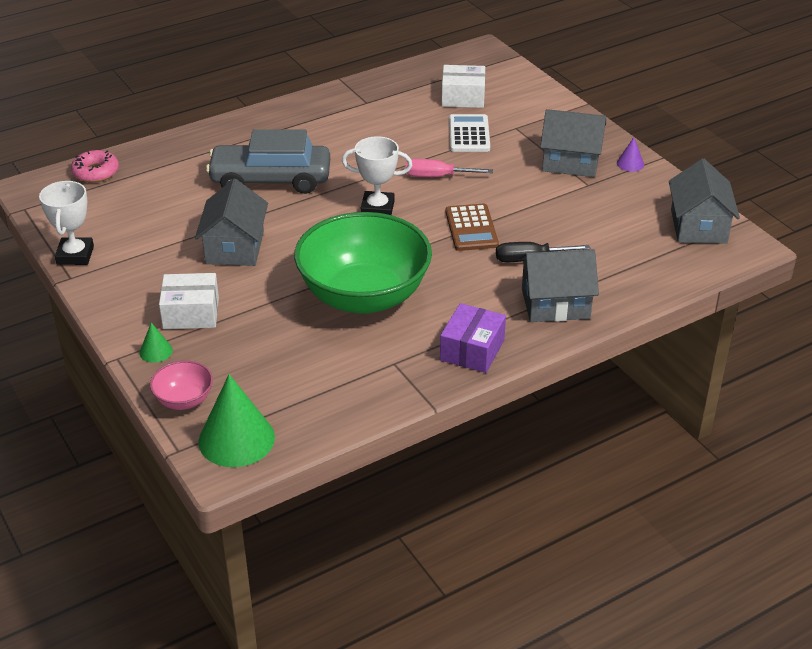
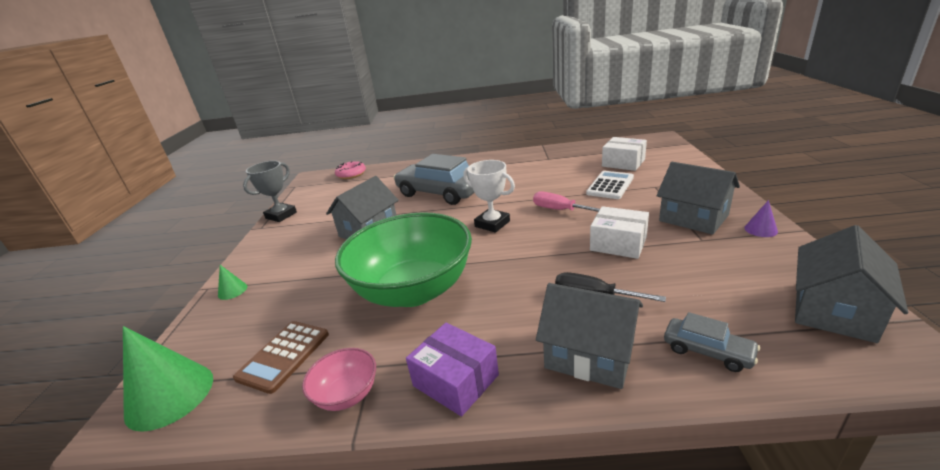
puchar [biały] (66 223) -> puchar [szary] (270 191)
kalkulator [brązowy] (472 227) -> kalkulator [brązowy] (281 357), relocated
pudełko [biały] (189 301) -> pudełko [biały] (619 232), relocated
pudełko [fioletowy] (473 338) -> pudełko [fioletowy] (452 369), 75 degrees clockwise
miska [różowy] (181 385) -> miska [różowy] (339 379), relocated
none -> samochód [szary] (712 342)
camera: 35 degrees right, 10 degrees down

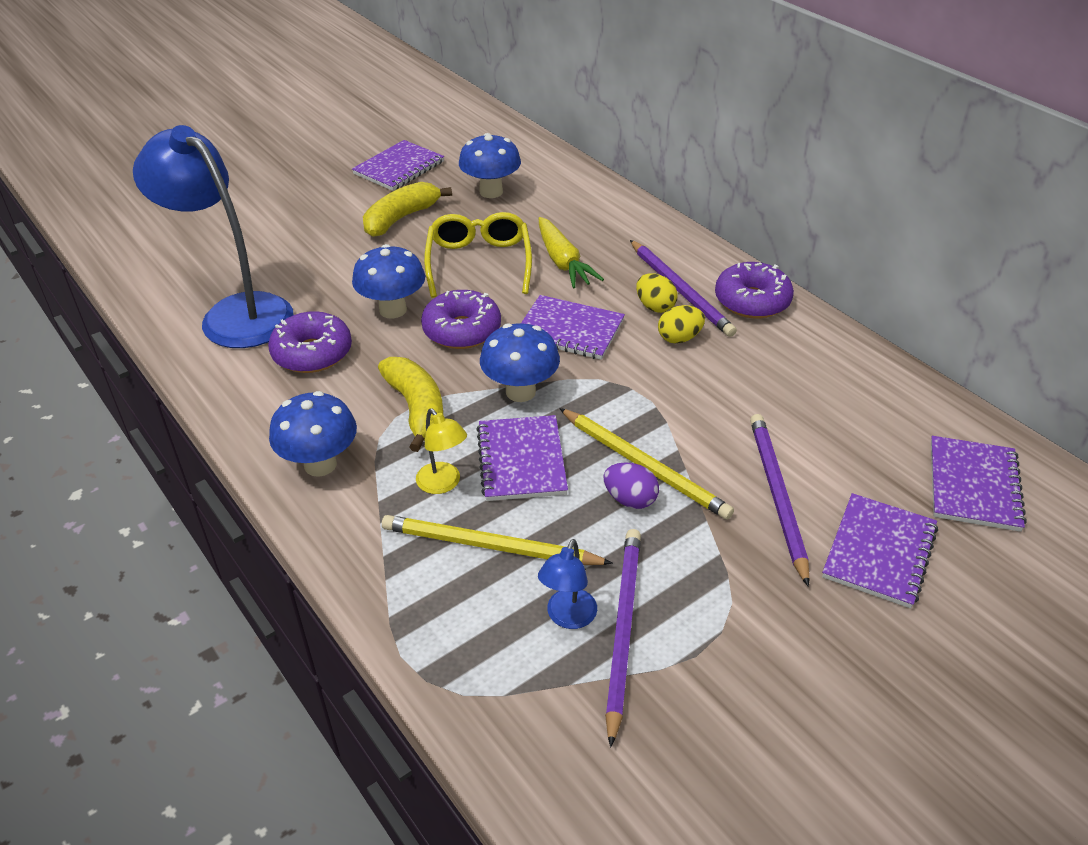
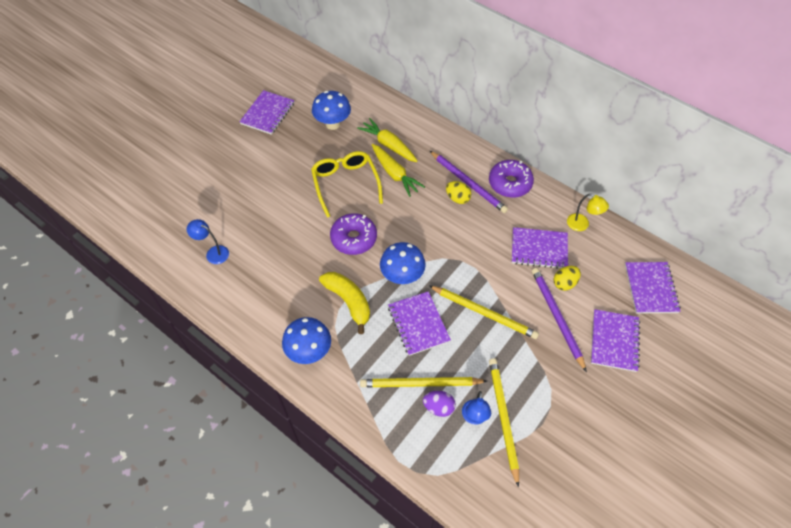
lampka [niebieski] (213 236) -> lampka [niebieski] (208 241), x0.42
banan [żółty] (407 209) -> none
grzyb [niebieski] (388 281) -> none
zeszyt [fioletowy] (573 327) -> zeszyt [fioletowy] (540 248), relocated
jajko [żółty] (681 324) -> jajko [żółty] (567 278), relocated
donut [fioletowy] (310 342) -> none
lampka [żółty] (441 451) -> lampka [żółty] (588 212), relocated
jajko [fioletowy] (631 485) -> jajko [fioletowy] (439 404), relocated
ołówek [fioletowy] (623 638) -> ołówek [żółty] (504 423)
none -> marchewka [żółty] (387 140)
camera: 15 degrees left, 15 degrees up

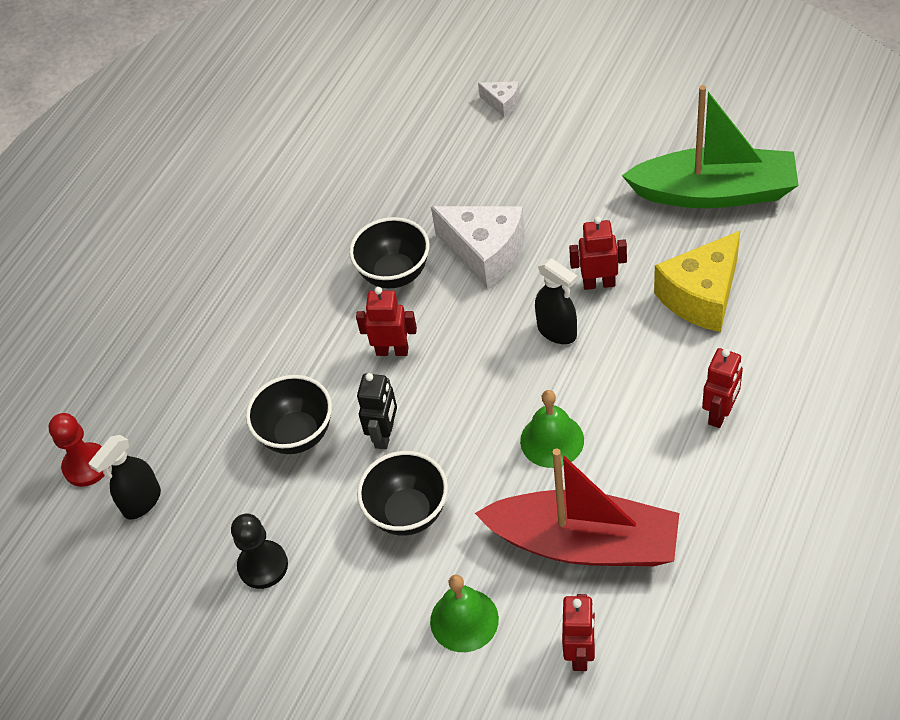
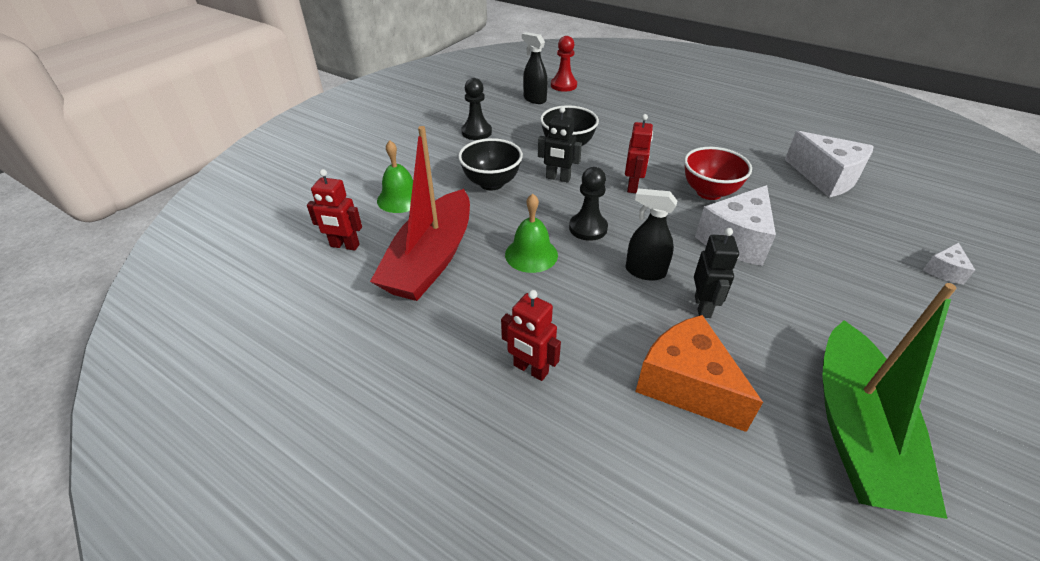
robot [czerwony] (598 253) -> robot [czarny] (716 273)
miska [czarny] (389 252) -> miska [czerwony] (718 173)
ser [żółty] (697 281) -> ser [pomarańczowy] (699 373)
spryskiwacz [czarny] (556 301) -> spryskiwacz [czarny] (651 234), 60 degrees clockwise
none -> ser [biały] (829 164)
none -> pionek [czarny] (588 204)
camera: 90 degrees right, 10 degrees down

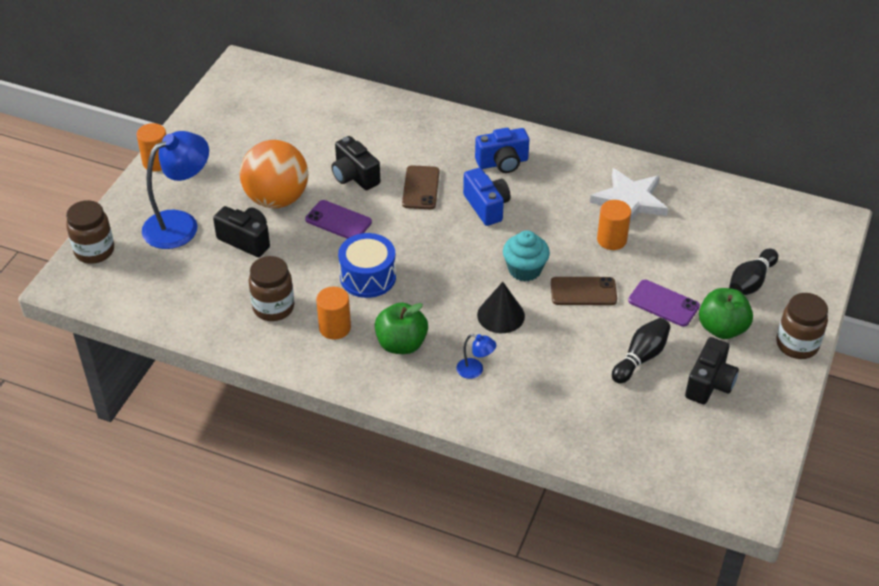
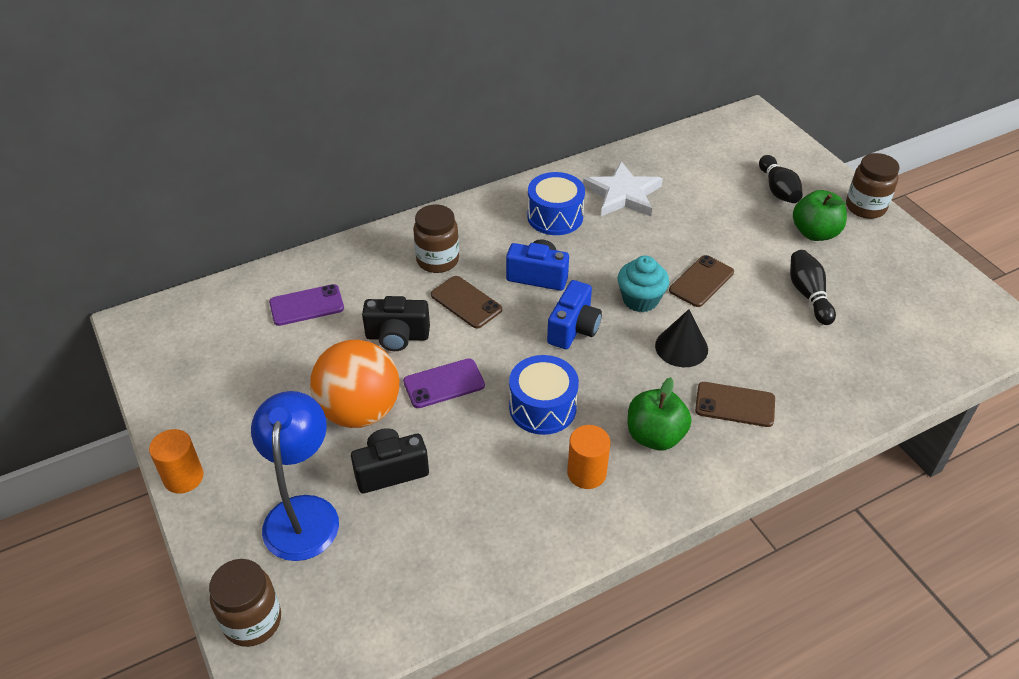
aparat fotograficzny [niebieski] (502 150) -> aparat fotograficzny [niebieski] (574 314), relocated
walec [pomarańczowy] (614 225) -> none
słoik [brązowy] (271 288) -> słoik [brązowy] (436 239), relocated
telefon [fioletowy] (664 303) -> telefon [fioletowy] (306 305), relocated
lampka [niebieski] (476 356) -> telefon [brązowy] (735 404)
aparat fotograficzny [czarny] (712 370) -> none
none -> bęben [niebieski] (556 203)
camera: 50 degrees left, 0 degrees up

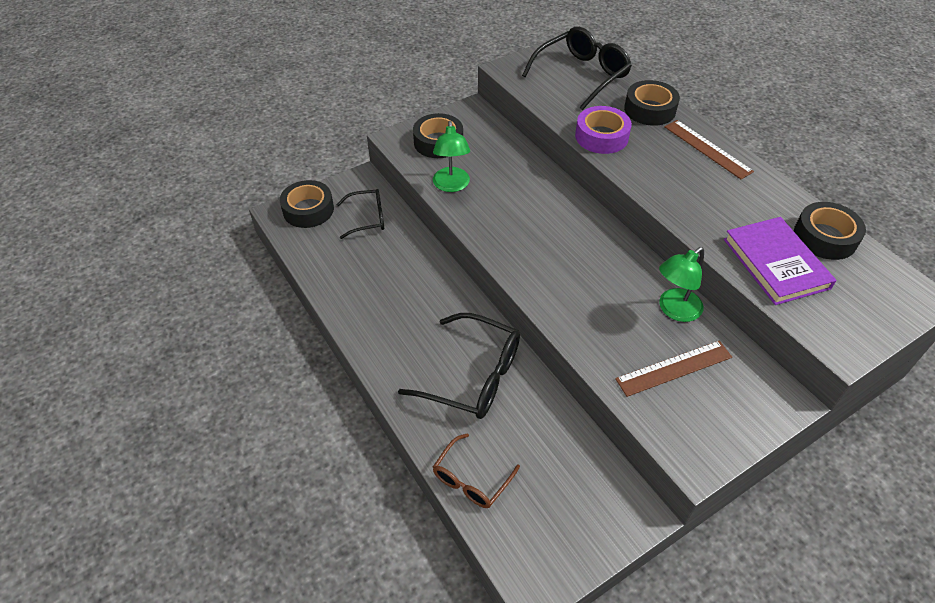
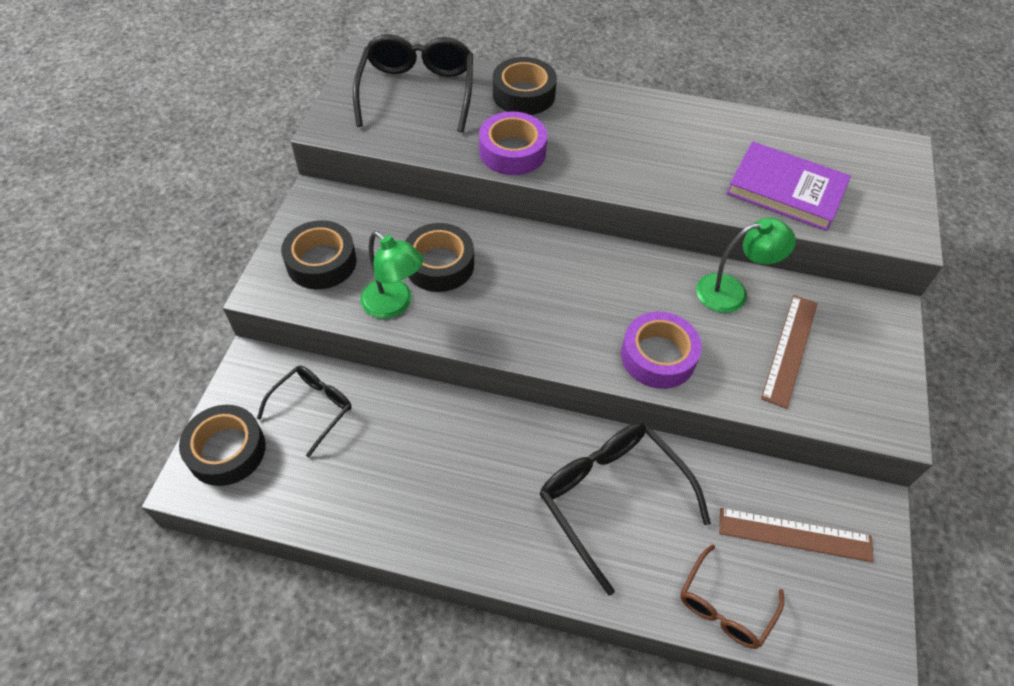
linijka [brązowy] (709 149) -> linijka [brązowy] (796 535), relocated
taśma klejąca [czarny] (830 231) -> taśma klejąca [czarny] (439 257), relocated
lampka [zielony] (681 284) -> lampka [zielony] (746 265), 105 degrees counterclockwise
okulary [czarny] (459 366) -> okulary [czarny] (625 509), 105 degrees counterclockwise
okulary [brązowy] (476 470) -> okulary [brązowy] (732 596), 45 degrees clockwise
none -> taśma klejąca [fioletowy] (661 350)
camera: 45 degrees left, 5 degrees up

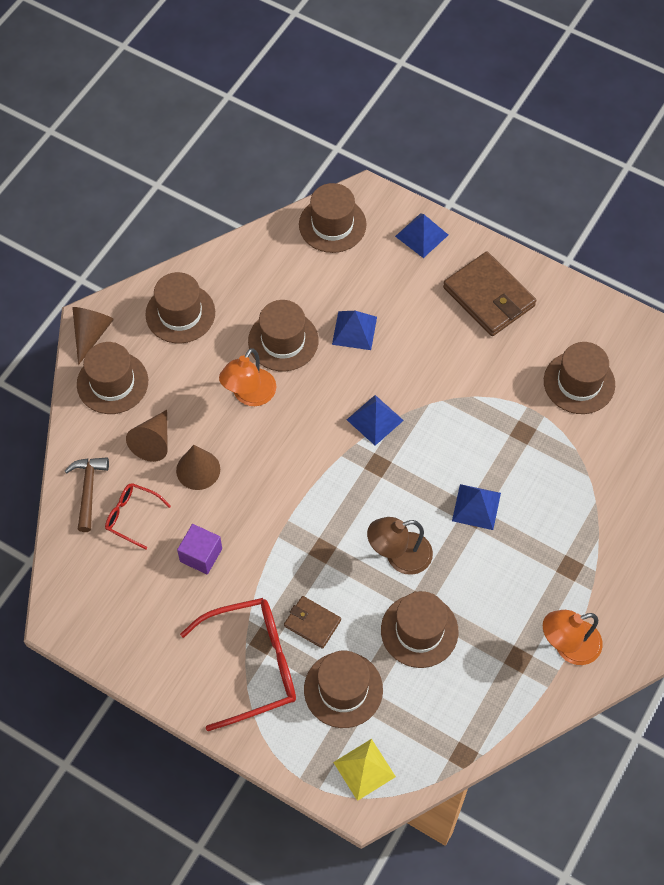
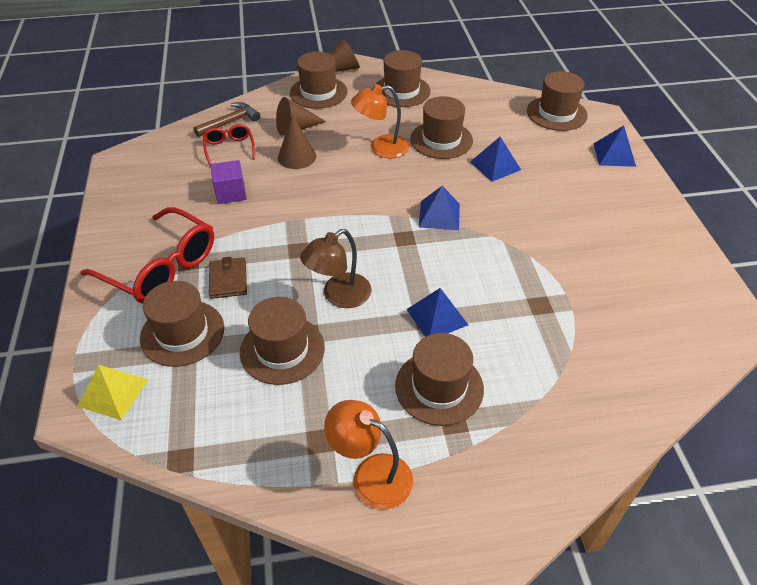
portfel [brązowy] (489 293) -> none
kapelusz [brązowy] (579 378) -> kapelusz [brązowy] (439 379), relocated
lampka [brązowy] (400 546) -> lampka [brązowy] (336 268), 75 degrees counterclockwise
camera: 50 degrees right, 15 degrees down

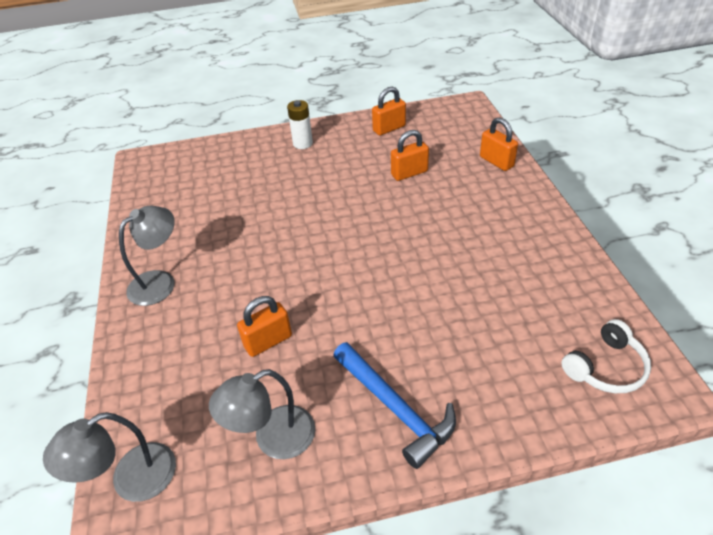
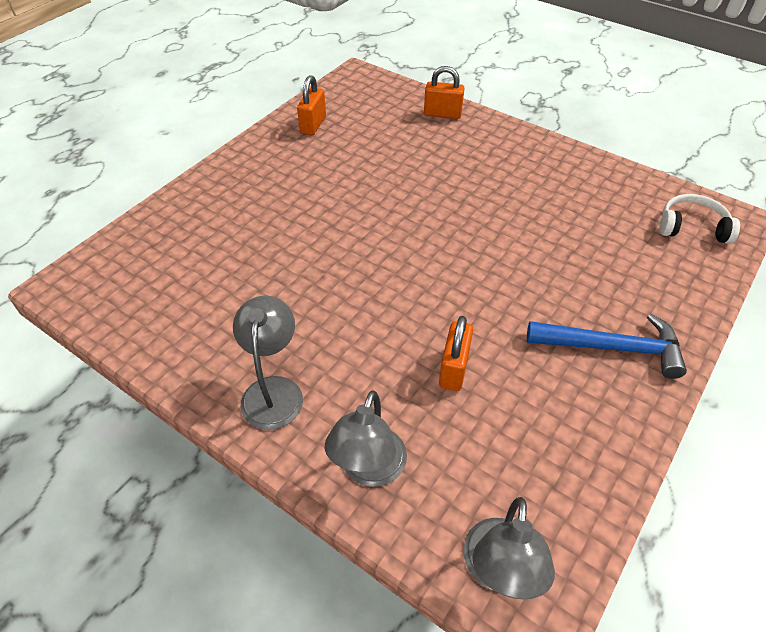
bateria [biały] (300 124) -> none
kłódka [pomarańczowy] (410 155) -> none
słuchawki [biały] (606 356) -> słuchawki [biały] (700 219), 90 degrees counterclockwise
lampka [szary] (262 414) -> lampka [szary] (366 439), relocated
camera: 45 degrees left, 5 degrees up

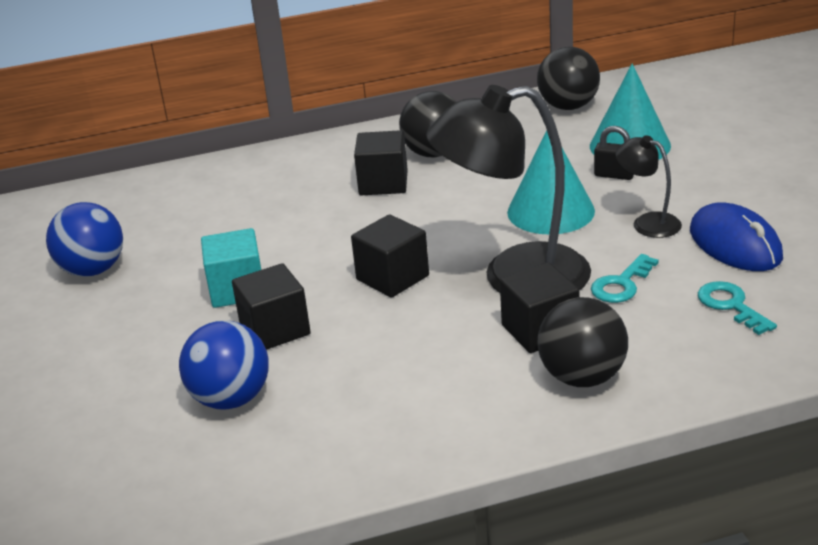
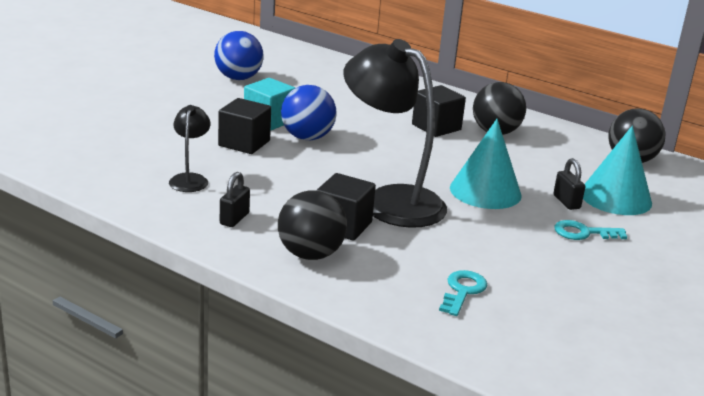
lampka [czarny] (649 186) -> lampka [czarny] (190 148), relocated
myszka [niebieski] (736 236) -> none
sześcian [czarny] (390 256) -> none
klucz [turkusowy] (625 278) -> klucz [turkusowy] (590 230), relocated
piłka [niebieski] (224 365) -> piłka [niebieski] (308 112), relocated
none -> kłódka [czarny] (235 199)
camera: 45 degrees right, 5 degrees down

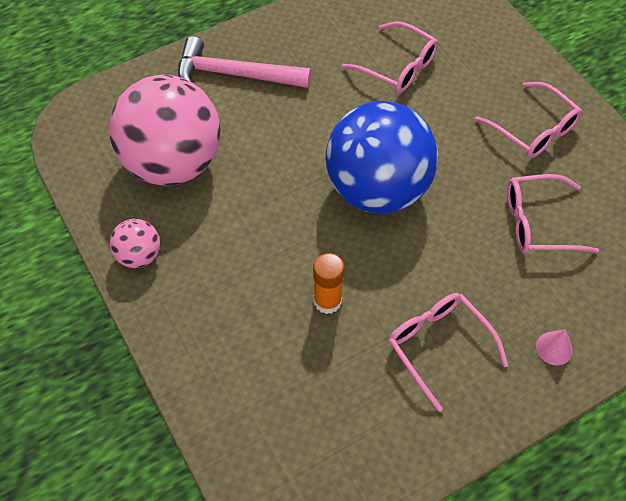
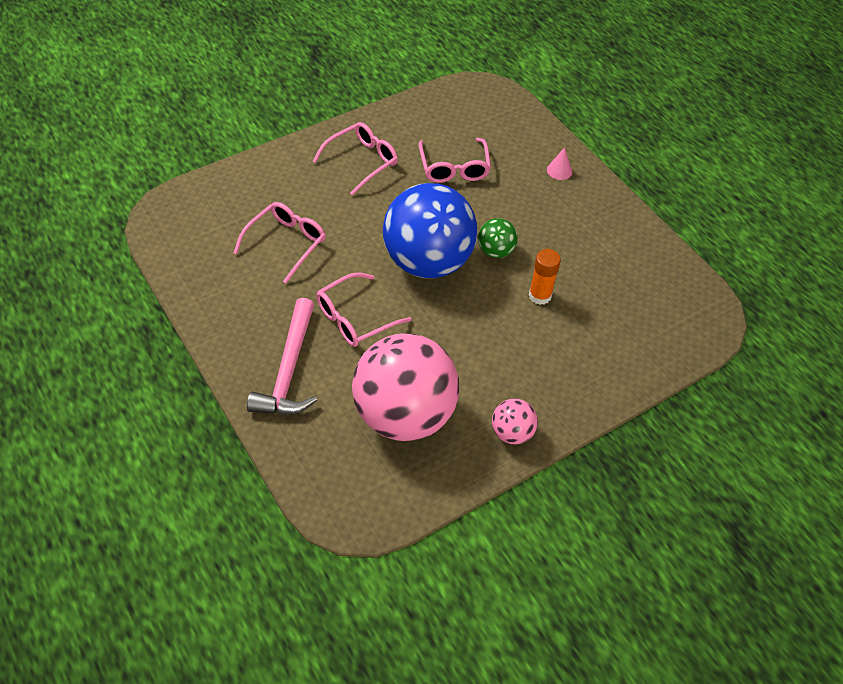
okulary [różowy] (448 352) -> okulary [różowy] (364 309), relocated
none -> piłka [zielony] (498 238)
camera: 95 degrees left, 5 degrees down

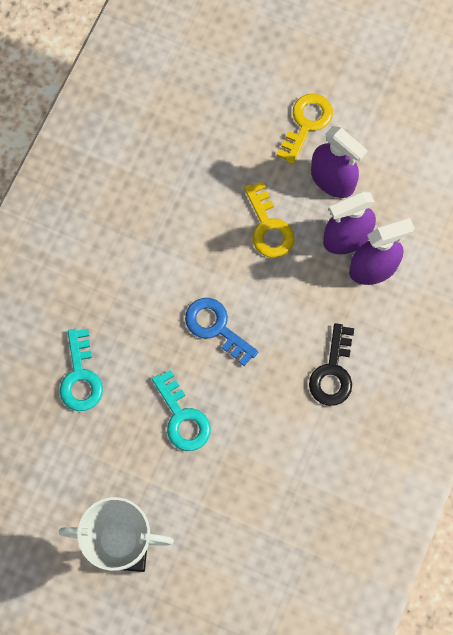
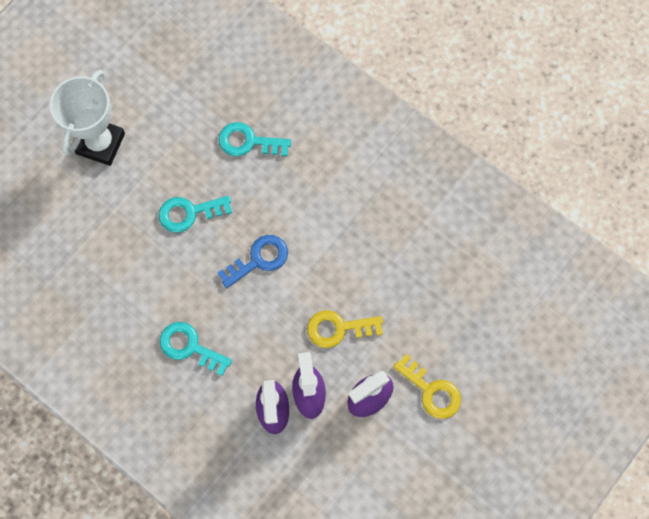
klucz [czarny] (331 364) -> klucz [turkusowy] (196 349)
camera: 105 degrees right, 0 degrees up

